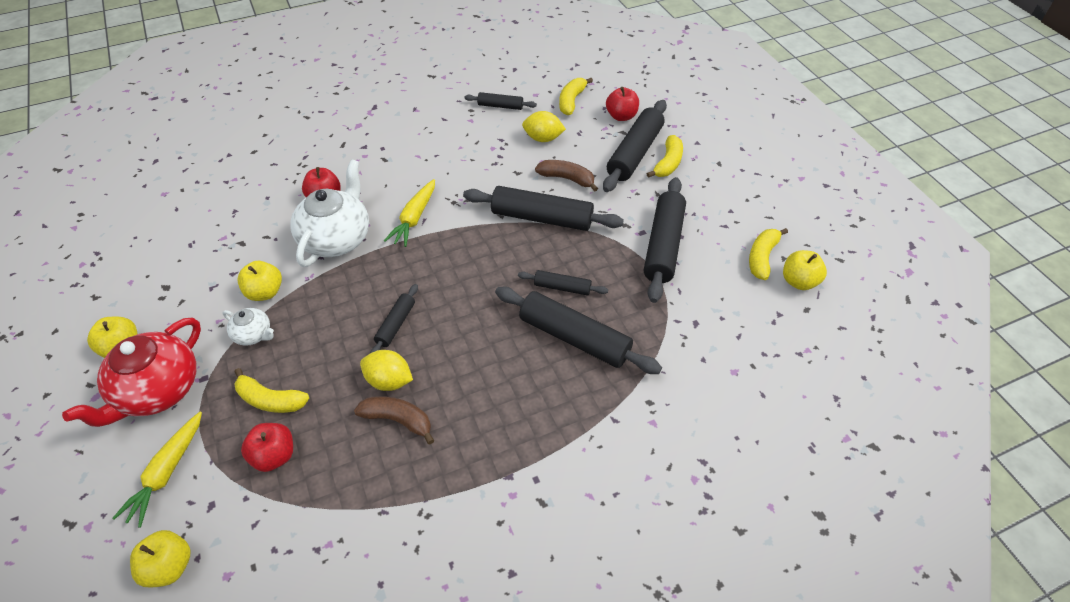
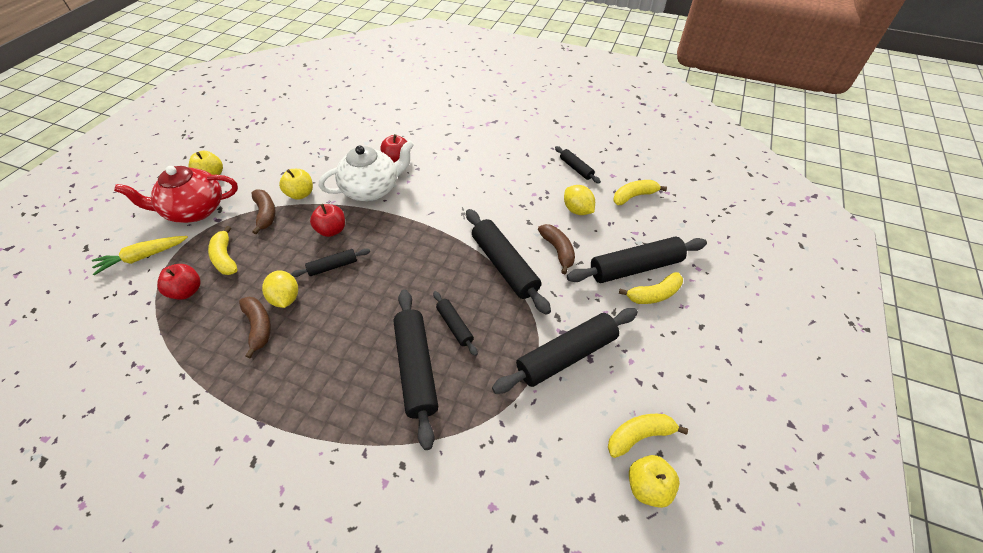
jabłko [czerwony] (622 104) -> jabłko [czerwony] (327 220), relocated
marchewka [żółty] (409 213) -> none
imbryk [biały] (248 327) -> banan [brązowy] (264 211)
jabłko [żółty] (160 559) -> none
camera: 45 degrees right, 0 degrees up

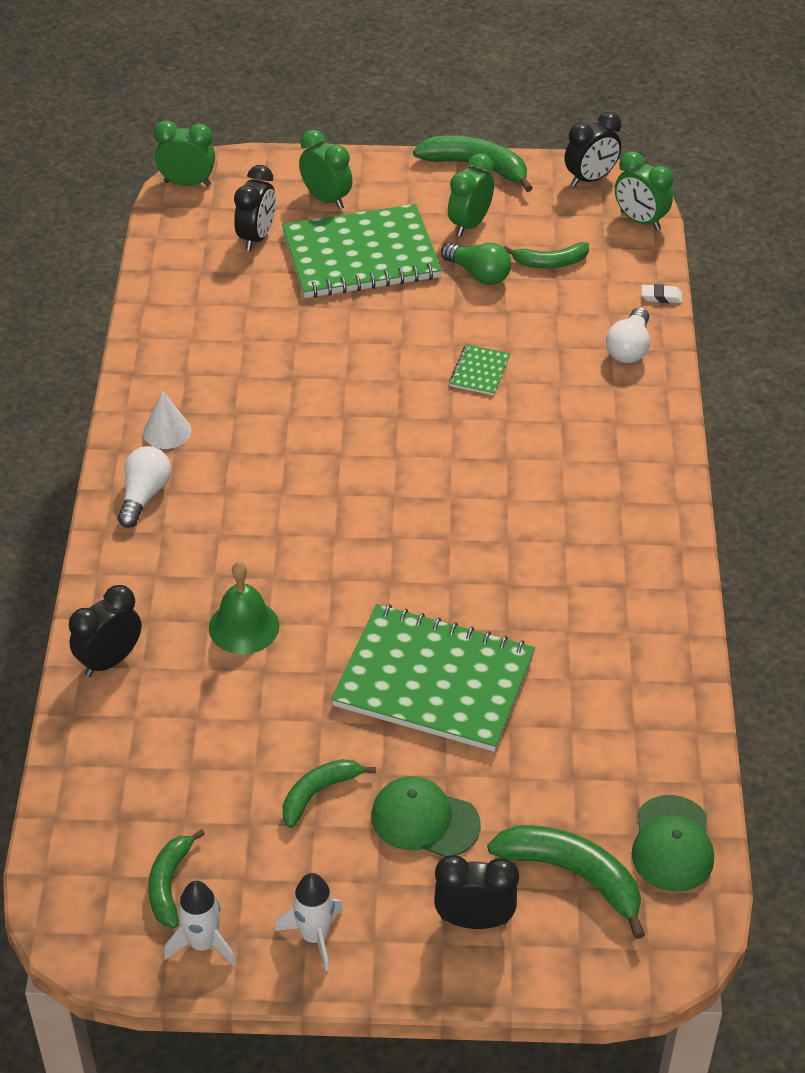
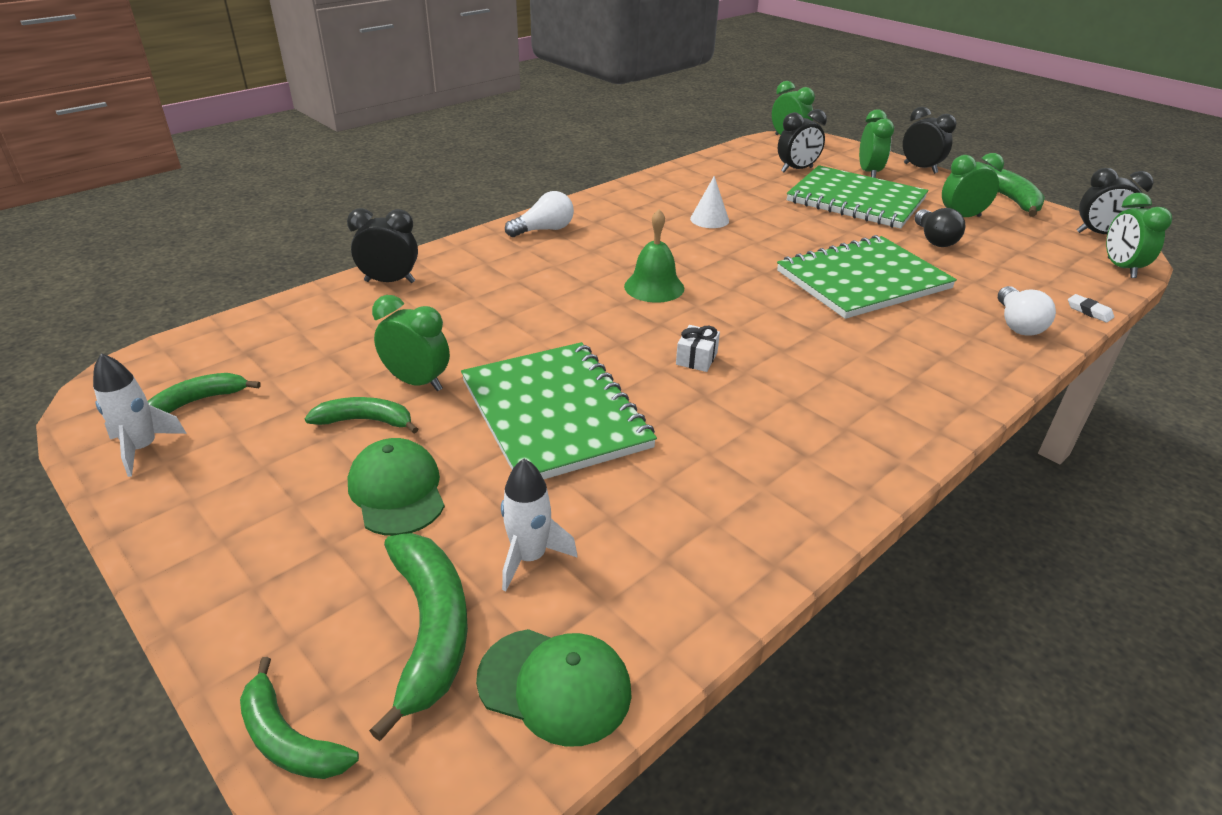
banan [zielony] (546 255) -> banan [zielony] (299 718), relocated
żarówka [zielony] (476 264) -> żarówka [czarny] (940 227)
żarówka [biały] (628 335) -> żarówka [biały] (1027 311), 60 degrees counterclockwise
zeszyt [zielony] (479 369) -> zeszyt [zielony] (867 277), x2.45
stożek [biały] (167 420) -> stożek [biały] (709 202), relocated
dzwonek [zielony] (244 608) -> dzwonek [zielony] (654 256), relocated
czapka [zielony] (672 843) -> czapka [zielony] (554 688), 120 degrees counterclockwise
budzik [czarny] (476 892) -> budzik [czarny] (930 140), relocated
rakieta [biały] (309 922) -> rakieta [biały] (539 525), relocated
none -> budzik [zielony] (411 343)
none -> prezent [biały] (698 348)
camera: 45 degrees right, 10 degrees down

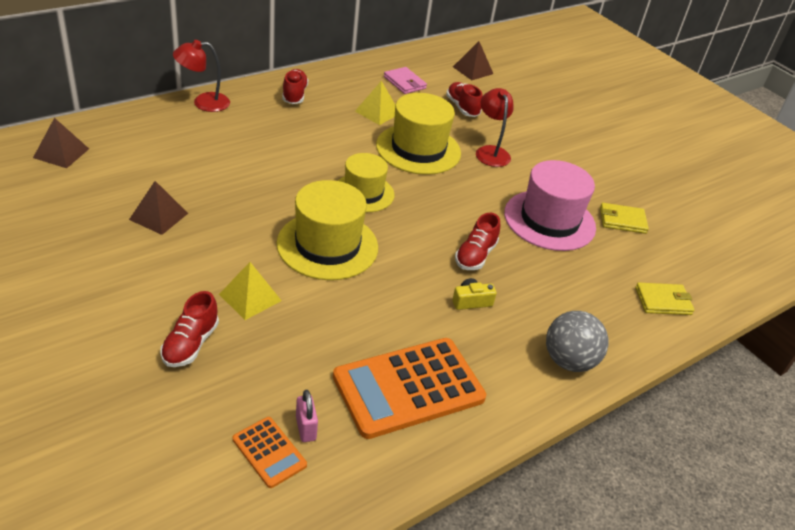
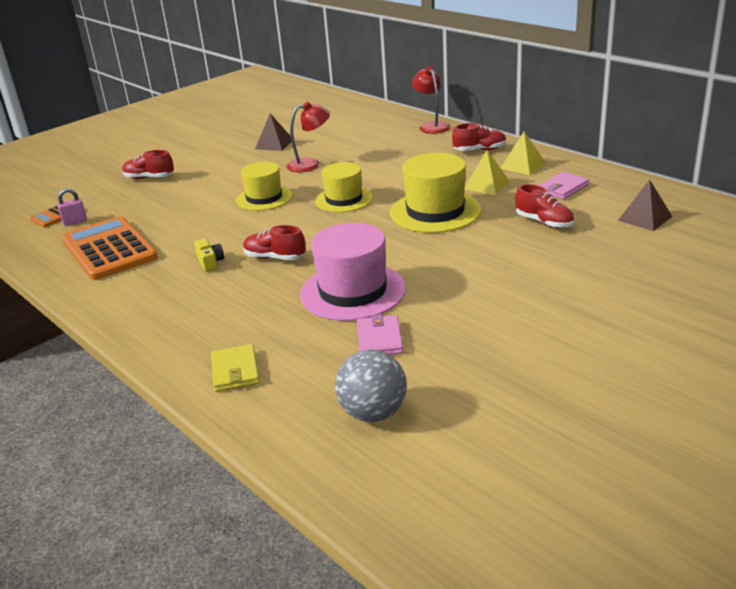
but [czerwony] (464 99) -> but [czerwony] (544 206), 75 degrees clockwise
lampka [czerwony] (495 127) -> lampka [czerwony] (308 137), relocated
piramida [brązowy] (61 143) -> none
kapelusz [żółty] (327 230) -> kapelusz [żółty] (264 186), x0.66
portfel [żółty] (624 218) -> portfel [różowy] (380 334)
piramida [żółty] (250 291) -> piramida [żółty] (523 153), relocated
piłka [szary] (577 341) -> piłka [szary] (371 386), relocated
camera: 90 degrees right, 10 degrees down

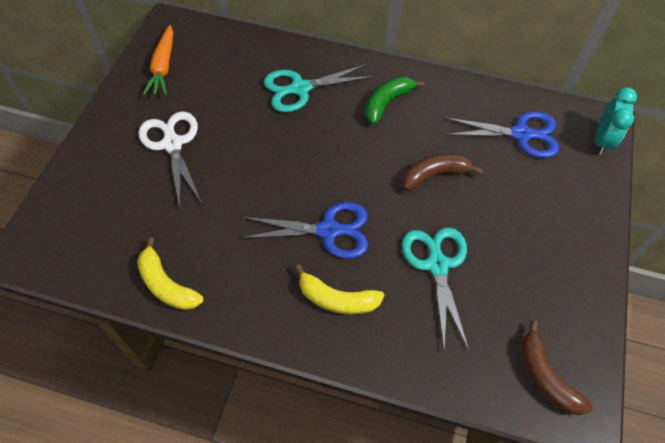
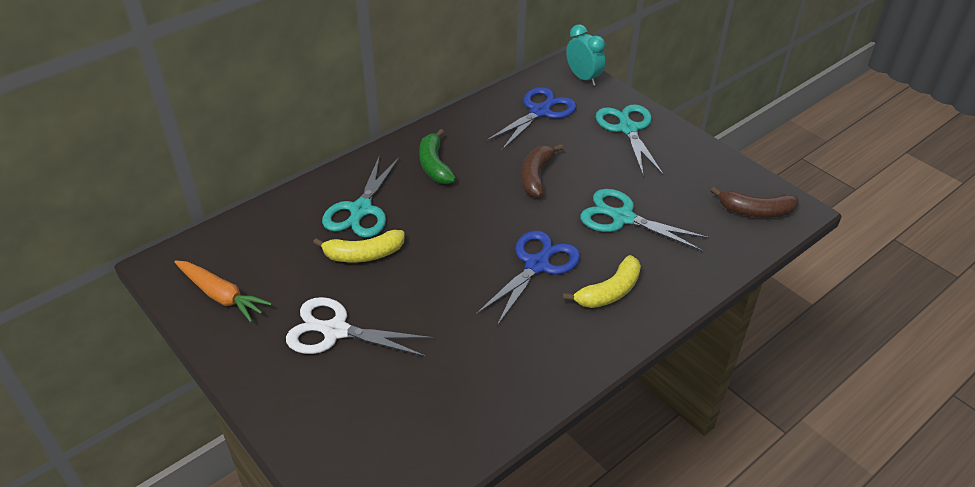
banan [żółty] (170 274) -> banan [żółty] (359 246), relocated
none -> nożyczki [turkusowy] (629 139)
camera: 55 degrees left, 15 degrees down

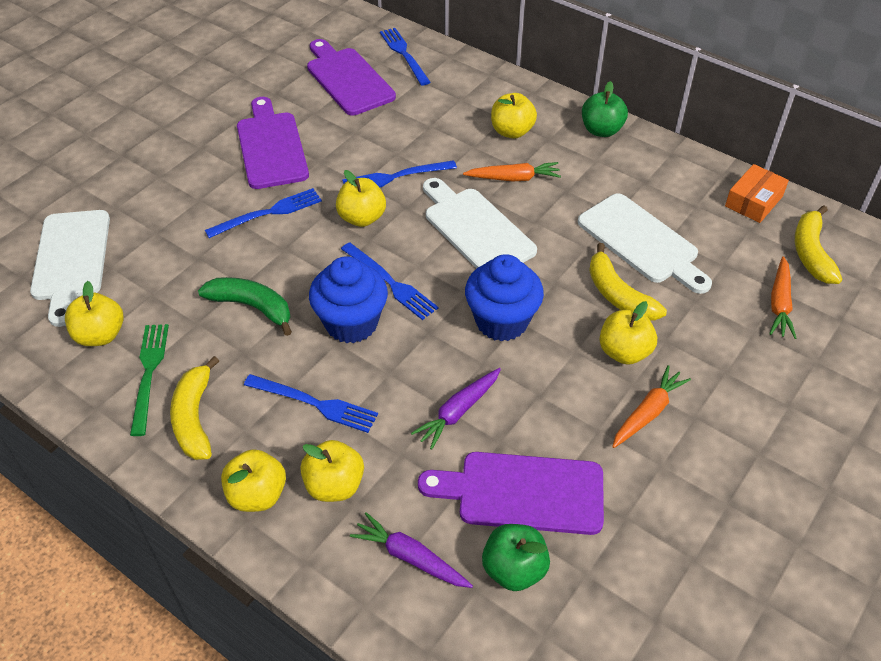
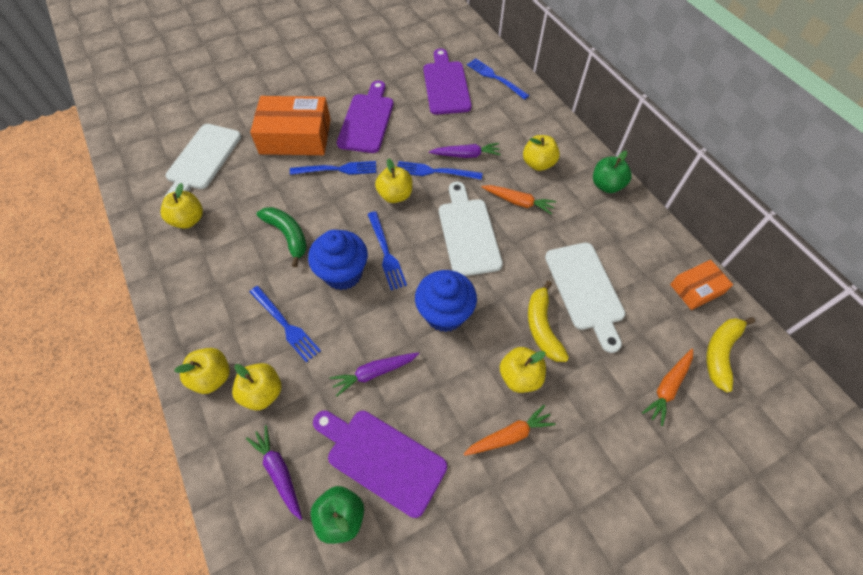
widelec [niebieski] (405 57) -> widelec [niebieski] (498 79), 45 degrees counterclockwise
widelec [zielony] (149 380) -> none
banan [żółty] (194 408) -> none
none -> pudełko [pomarańczowy] (290 125)
none -> marchewka [fioletowy] (465 150)
camera: 25 degrees right, 10 degrees up

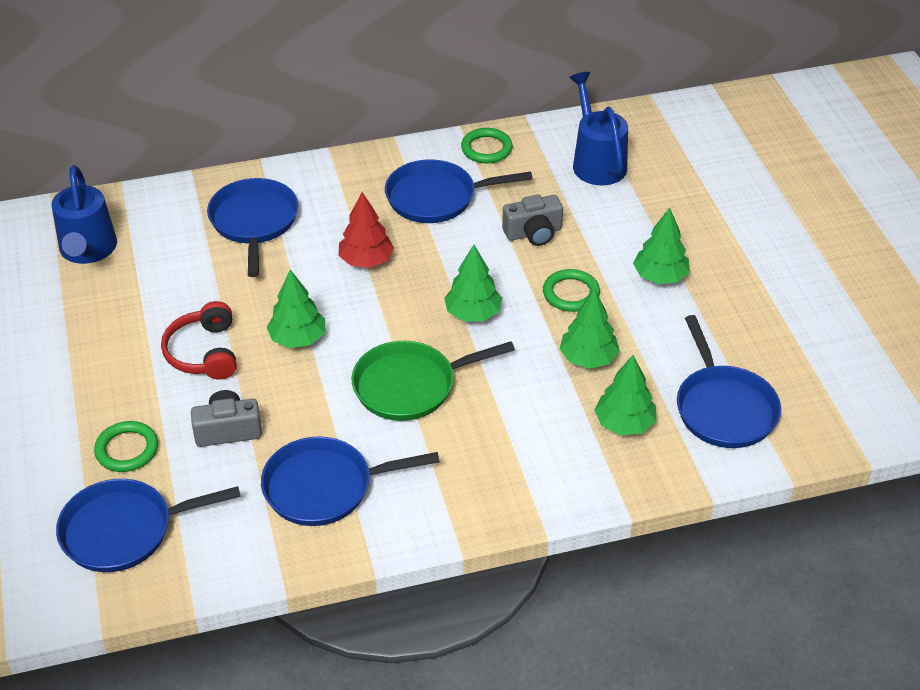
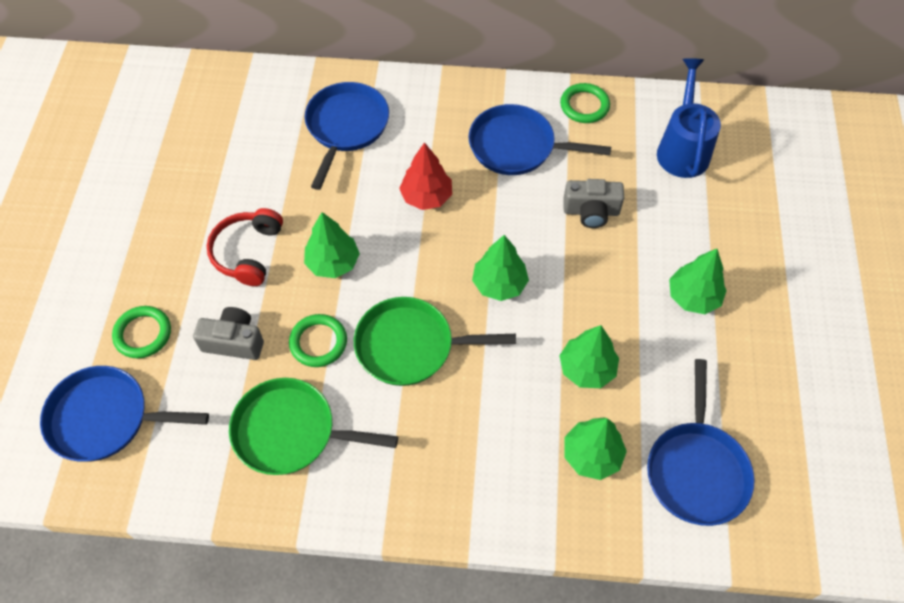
konewka [niebieski] (84 214) -> none
pierścień [zielony] (571 290) -> pierścień [zielony] (318 340), relocated
patelnia [niebieski] (350 481) -> patelnia [zielony] (313 426)
camera: 20 degrees right, 15 degrees up

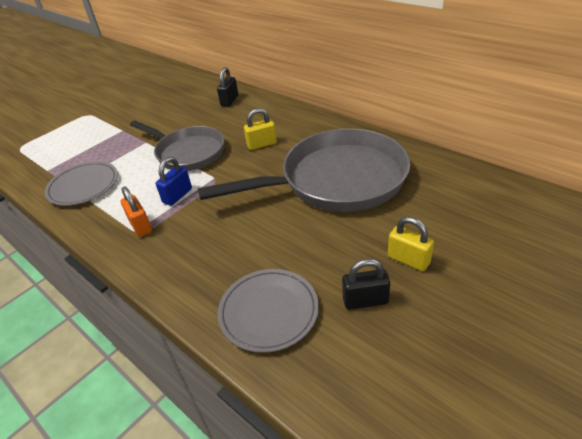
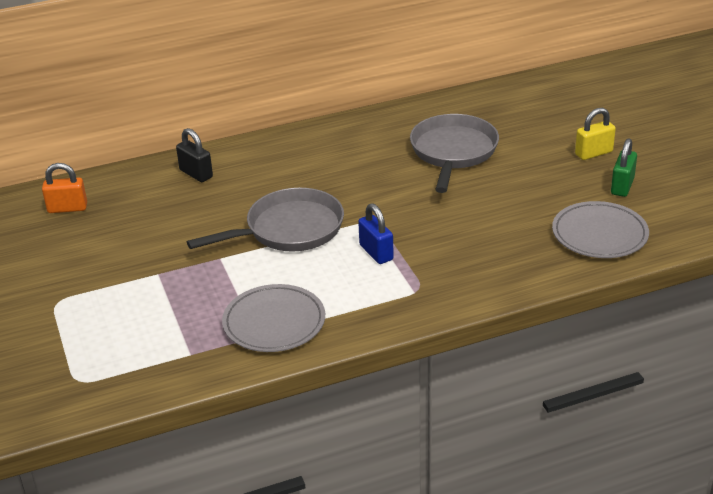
kłódka [żółty] (260 129) -> none
patelnia [szary] (304 170) -> patelnia [szary] (454 153), x0.64
kłódka [pomarańczowy] (136 211) -> kłódka [pomarańczowy] (64 188), relocated
kłódka [czarny] (366 284) -> kłódka [zielony] (624 168)
camera: 65 degrees left, 5 degrees down

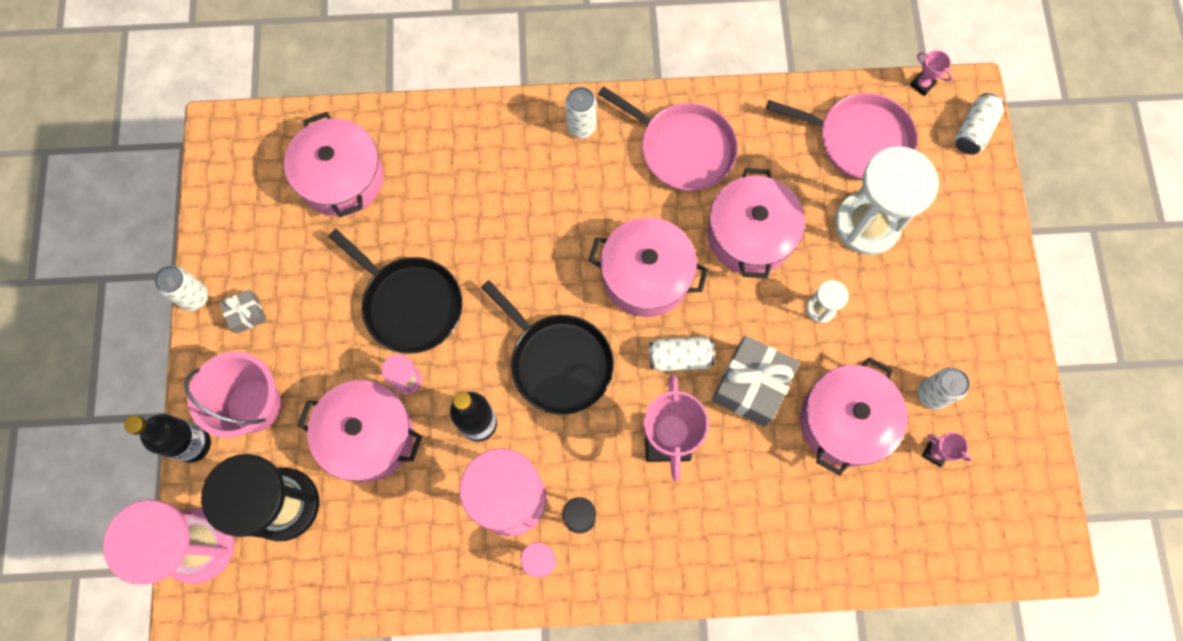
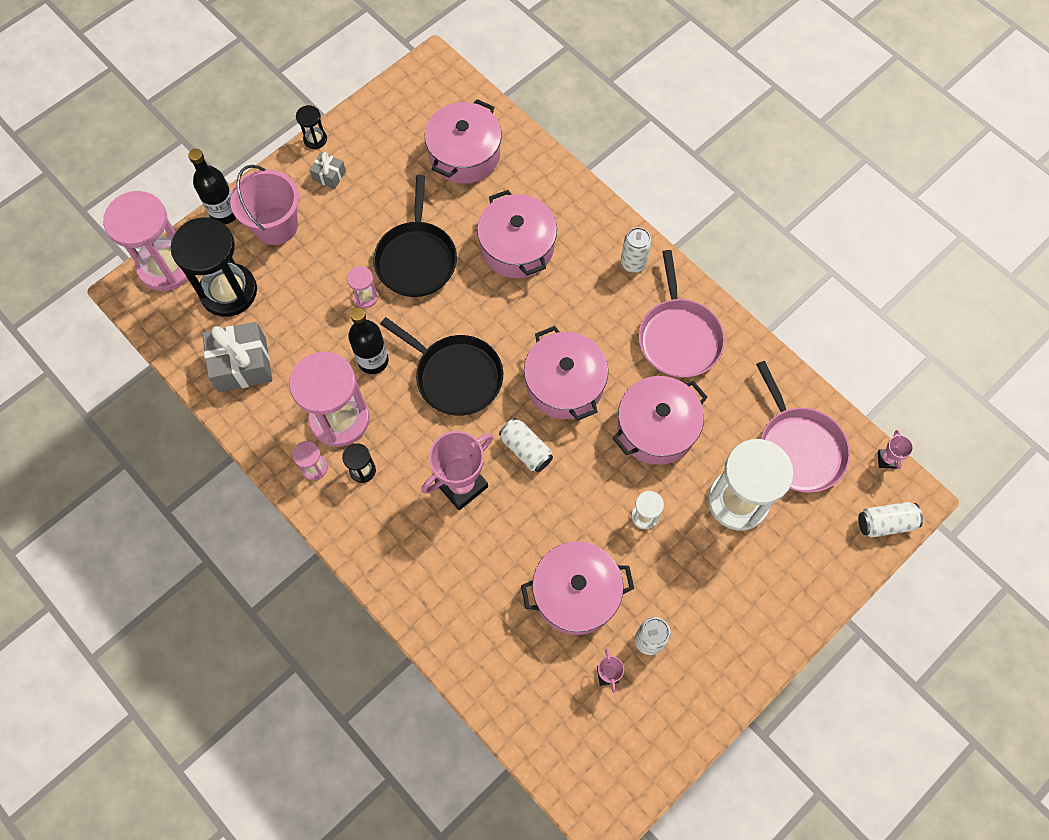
puszka [biały] (181 288) -> klepsydra [czarny] (311 127)
patelnia [czarny] (547 347) -> patelnia [czarny] (441 366), 60 degrees counterclockwise
prezent [szary] (756 381) -> prezent [szary] (237 357), relocated
garnek [różowy] (360 431) -> garnek [różowy] (517 234), relocated
camera: 50 degrees right, 5 degrees down

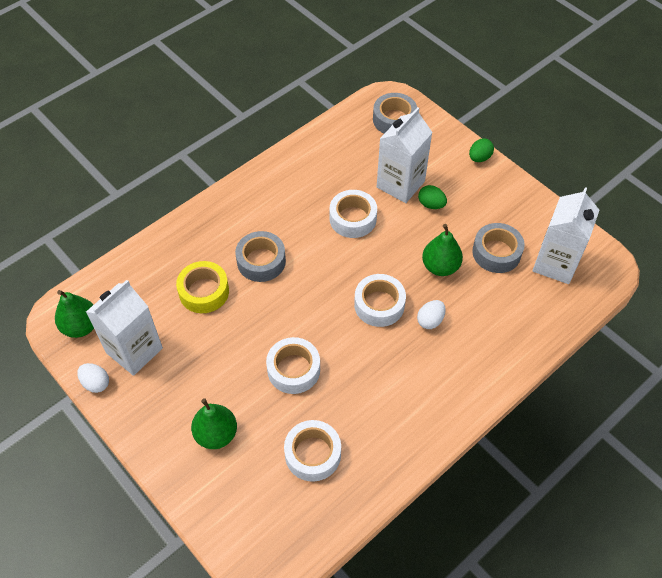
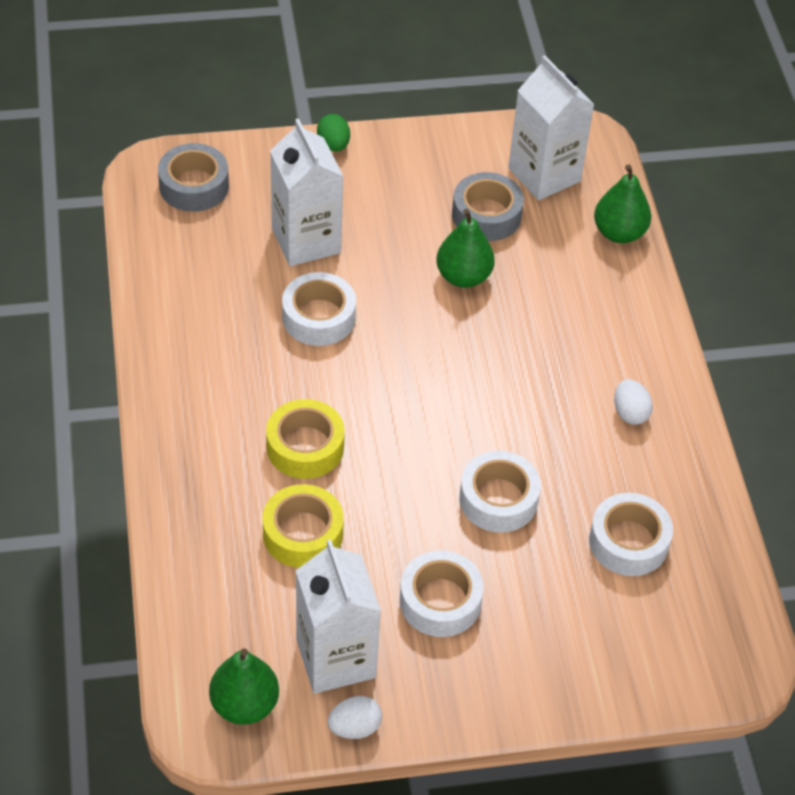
jajko [zielony] (432 197) -> none
taśma klejąca [szary] (260 256) -> taśma klejąca [żółty] (305 439)
taśma klejąca [biały] (380 300) -> taśma klejąca [biały] (442 593), relocated
jajko [biały] (431 314) -> jajko [biały] (633 402), relocated
gruszka [zielony] (214 423) -> gruszka [zielony] (622 203), relocated
camera: 60 degrees left, 5 degrees down

